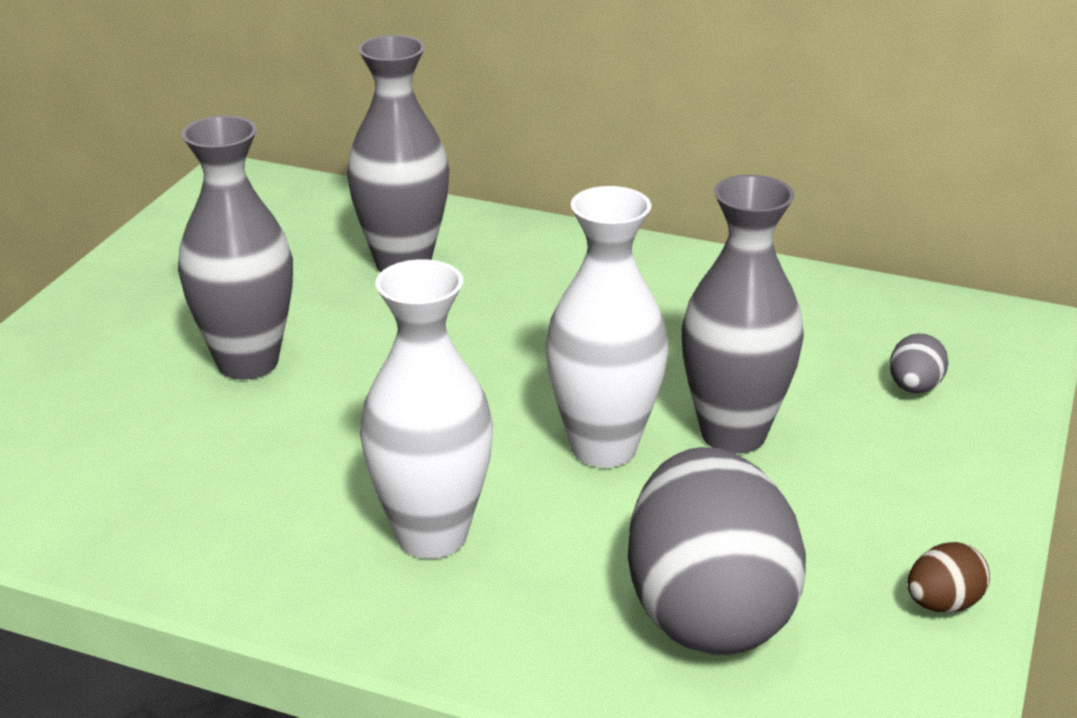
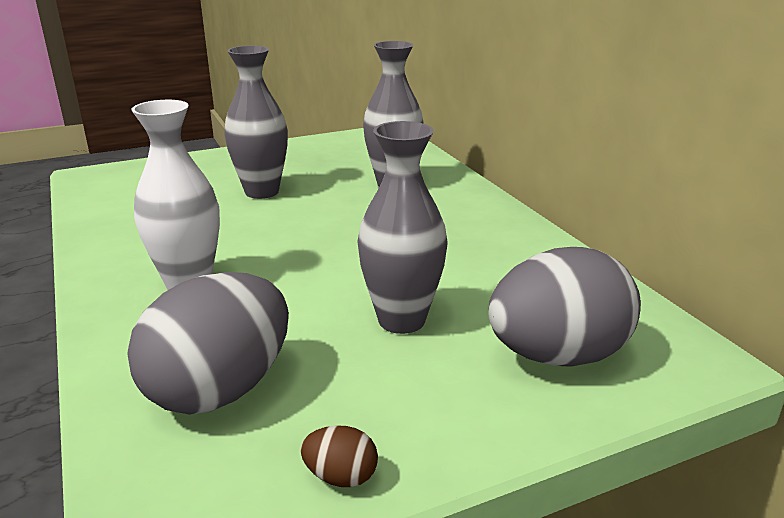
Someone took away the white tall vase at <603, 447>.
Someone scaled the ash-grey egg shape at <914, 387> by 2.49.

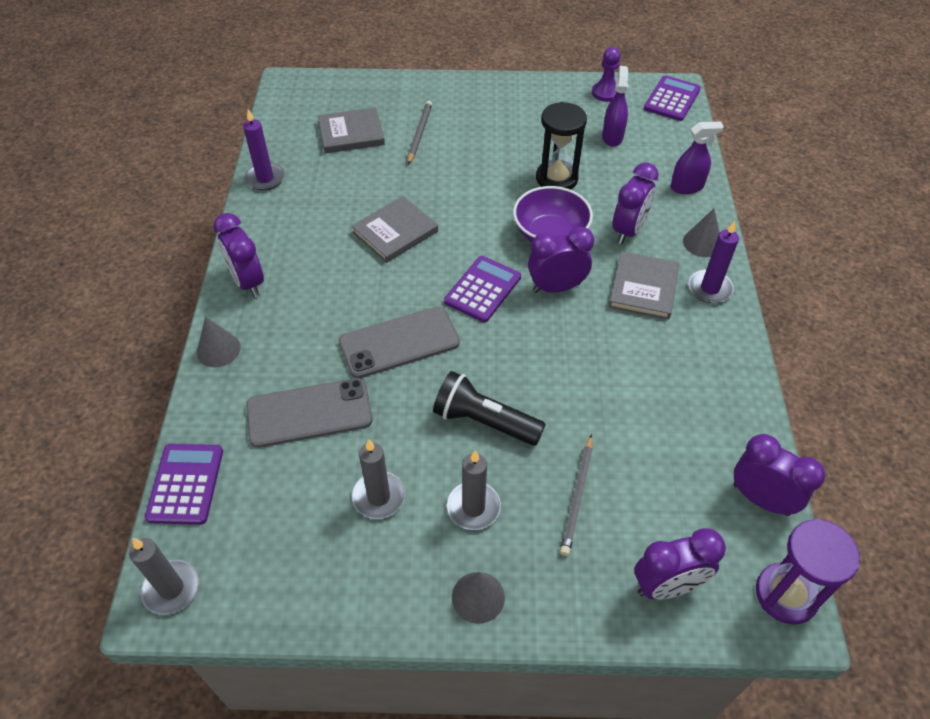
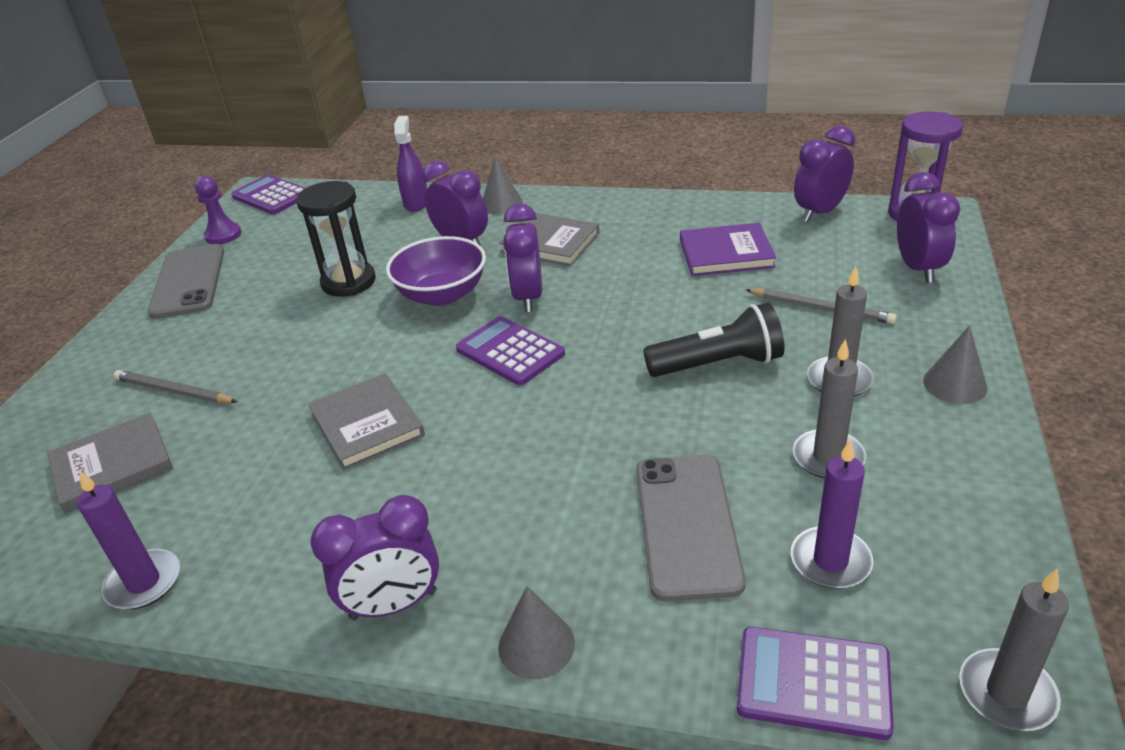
Someone rotated the ash-grey hardcover at <351, 133> by 60 degrees clockwise.
Someone carried the ash-grey mobile phone from <399, 342> to <188, 281>.
Someone rotated the jet-black torch at <484, 421> by 135 degrees counterclockwise.
Someone took away the purple spray bottle at <612, 137>.
Someone carried the purple wax candle from <710, 288> to <830, 561>.
Someone put down the purple hardcover at <726, 253>.

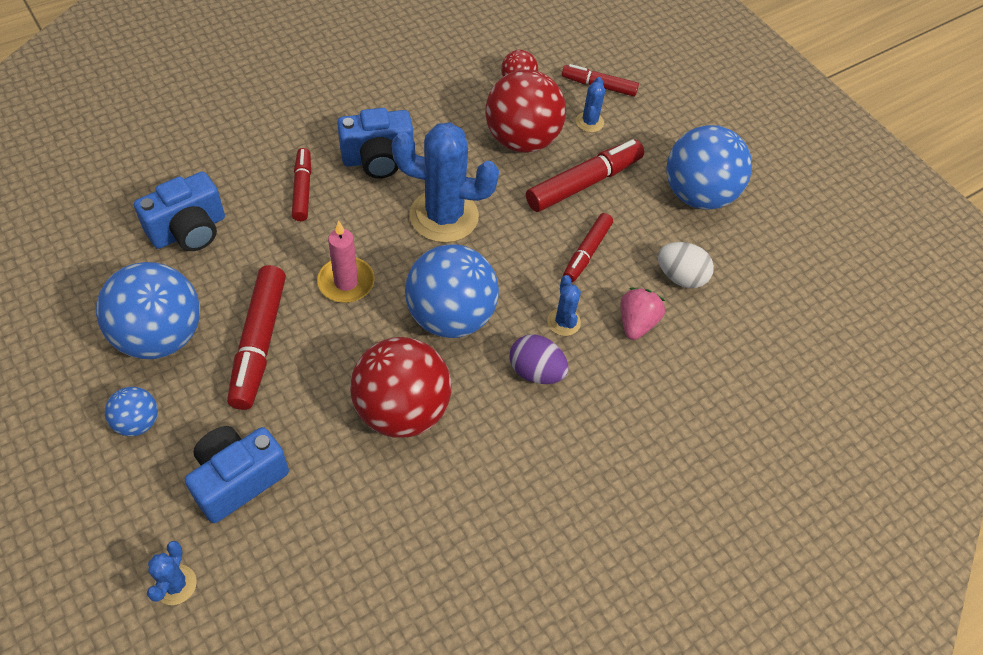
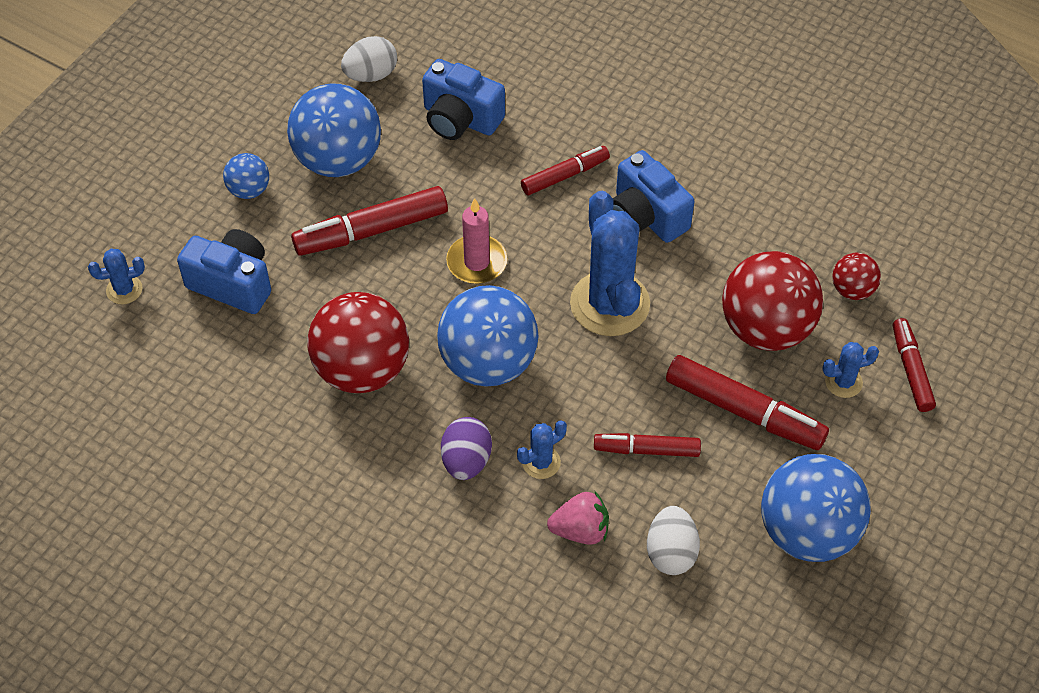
Someone put down the white egg shape at <371, 75>.

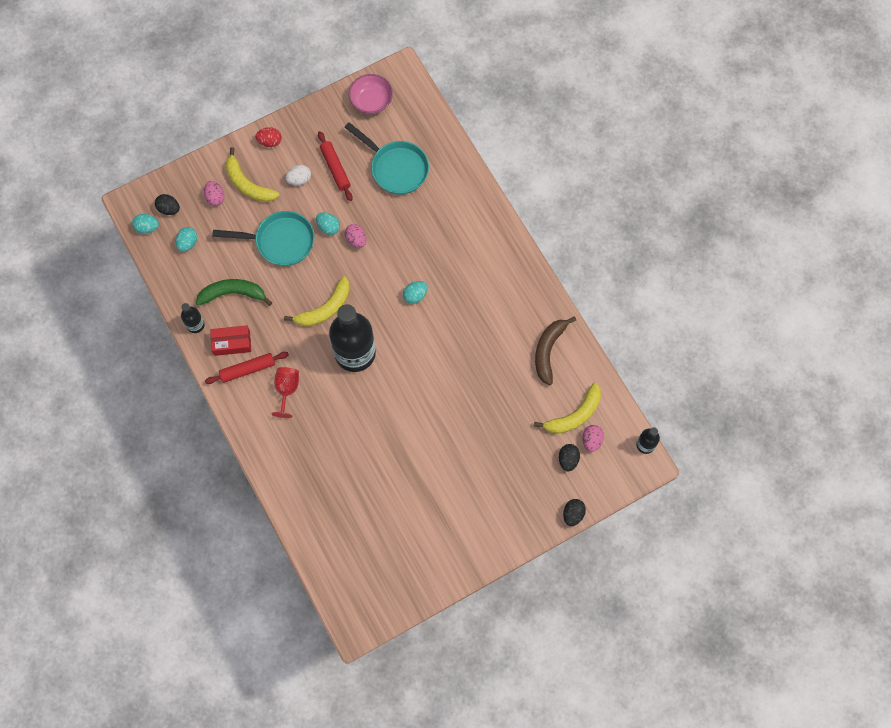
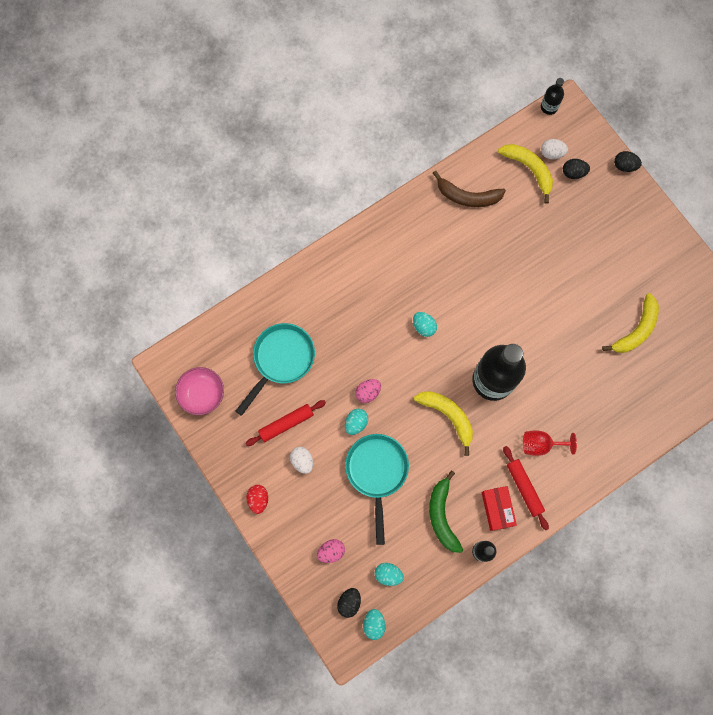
Someone carried the golden banana from <248, 184> to <636, 330>.
Someone repainted the rose-pink egg shape at <591, 440>, which became the white egg shape at <552, 153>.

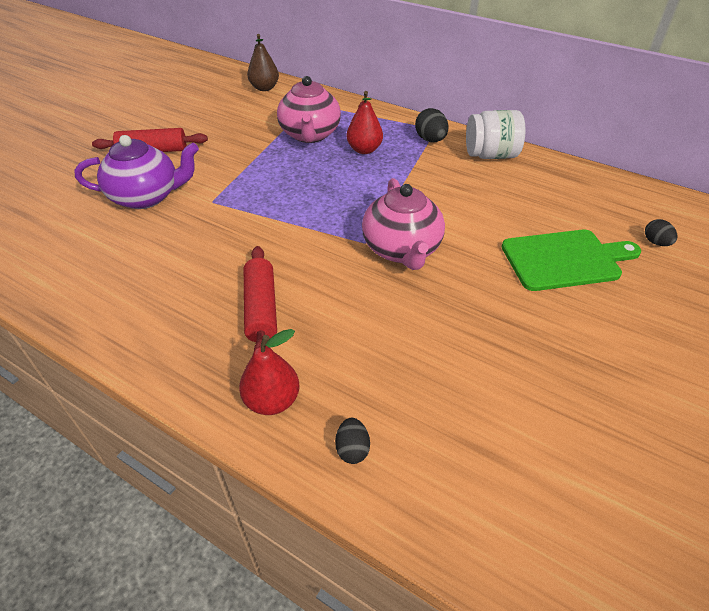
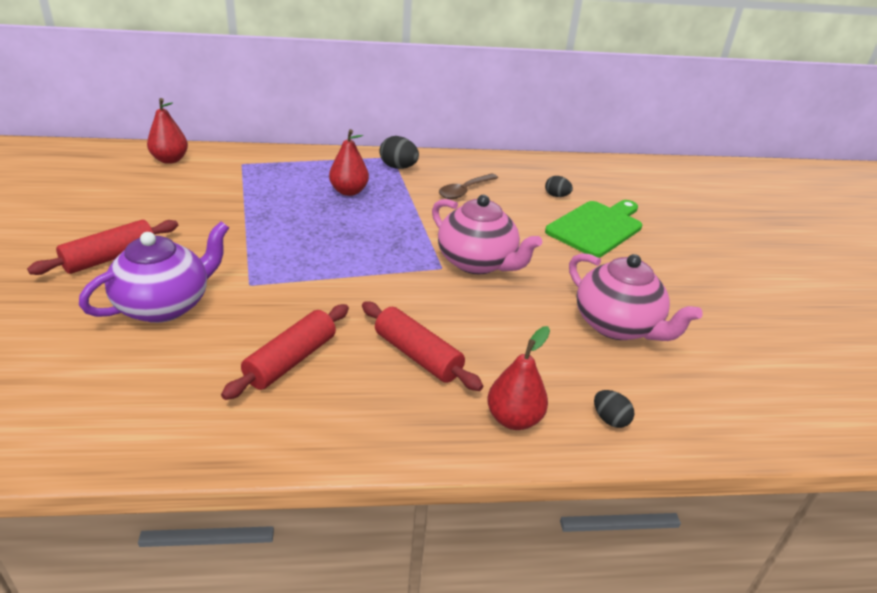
Someone repainted the brown pear at <264, 88>, which became the crimson pear at <170, 160>.
Someone carried the rose-pink china teapot from <310, 135> to <617, 326>.
Someone took away the white jar at <490, 155>.
Someone carried the jet-black egg shape from <656, 242> to <556, 196>.
Someone put down the crimson pastry roller at <291, 360>.
Someone put down the brown tablespoon at <464, 191>.

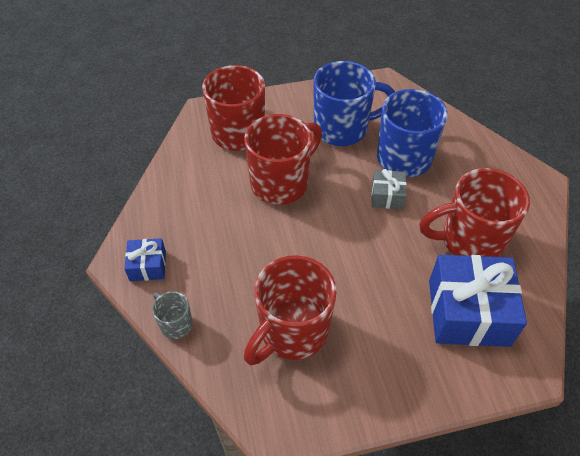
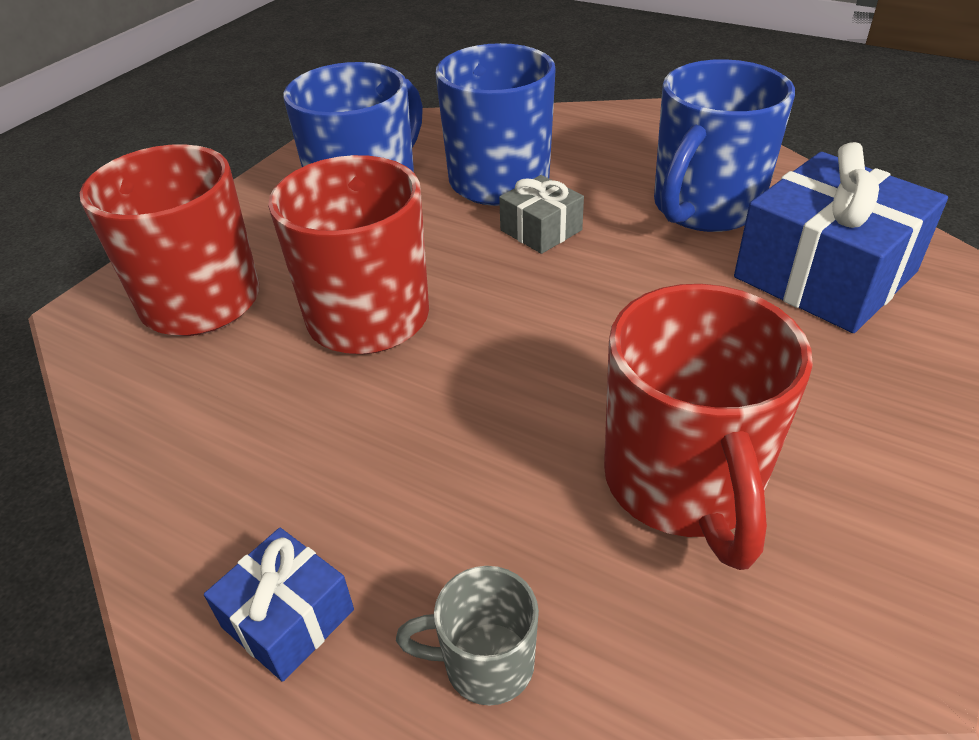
Someone repainted the crimson mug at <469, 241>, which became the royal blue mug at <704, 208>.

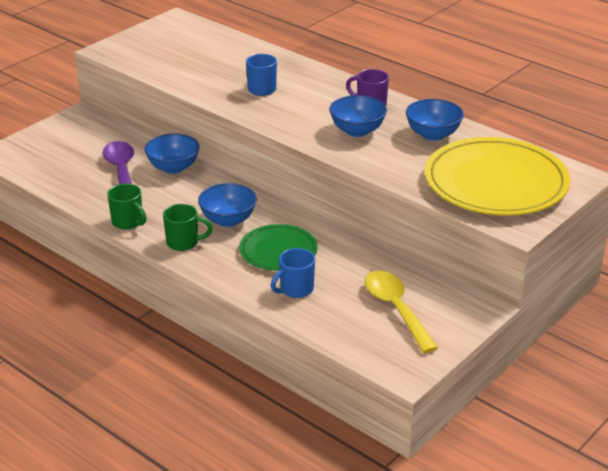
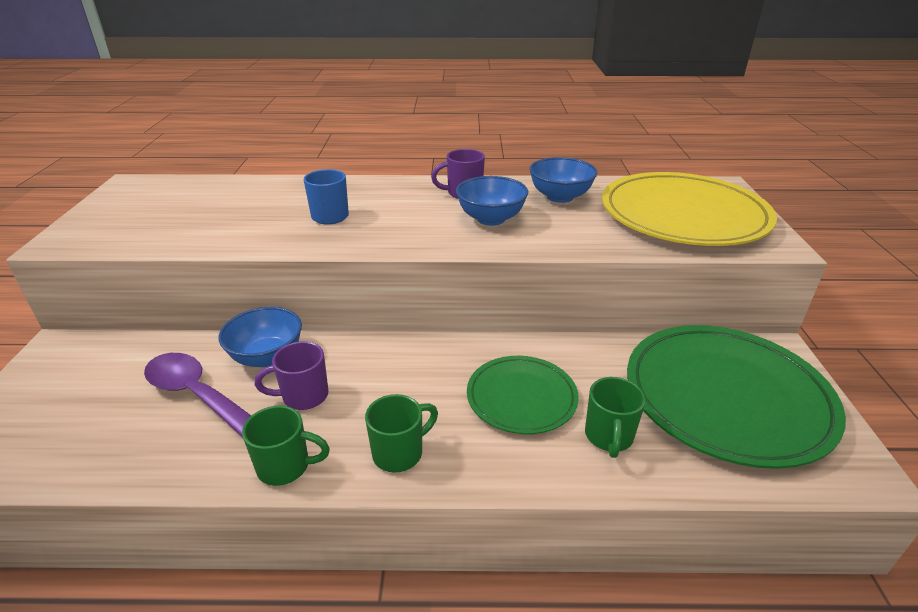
Someone took away the royal blue bowl at <228, 220>.
Someone repainted the royal blue mug at <295, 289>, which became the leaf-green mug at <608, 437>.
Someone swapped the golden tablespoon at <396, 309> for the leaf-green plate at <726, 397>.
Someone put down the purple mug at <303, 396>.

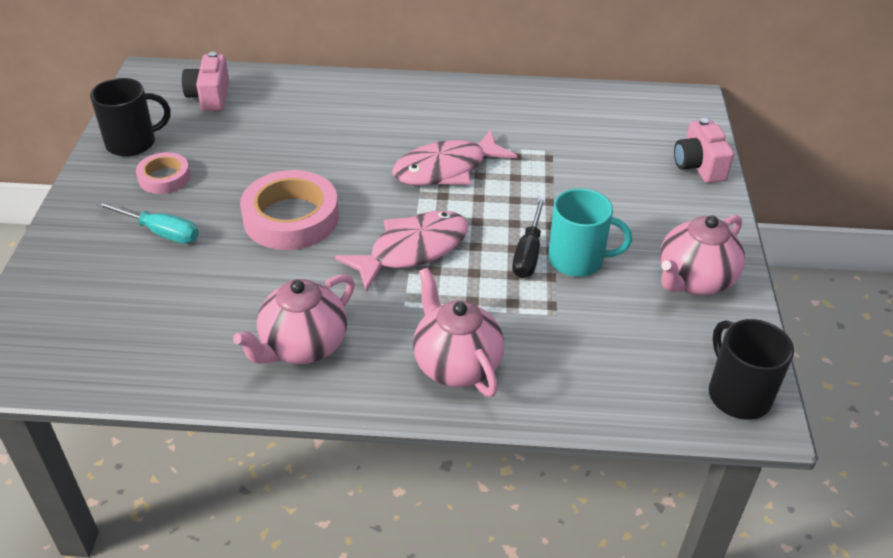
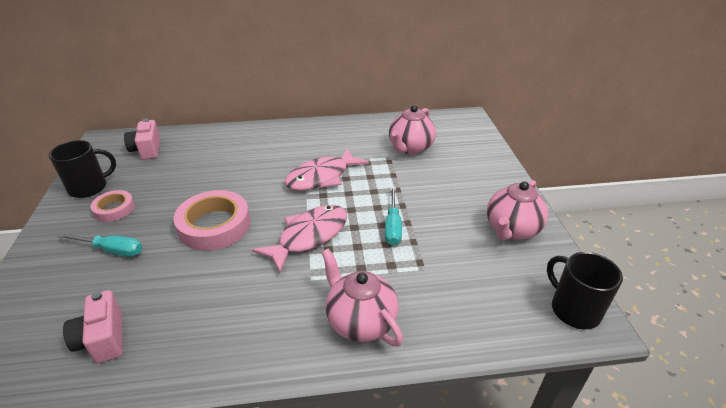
Someone carried the rose-pink china teapot from <302, 346> to <410, 148>.
Someone repainted the jet-black screwdriver at <528, 252>, which became the turquoise screwdriver at <393, 226>.
Someone took away the turquoise mug at <578, 260>.
Someone carried the rose-pink photo camera from <699, 166> to <103, 339>.

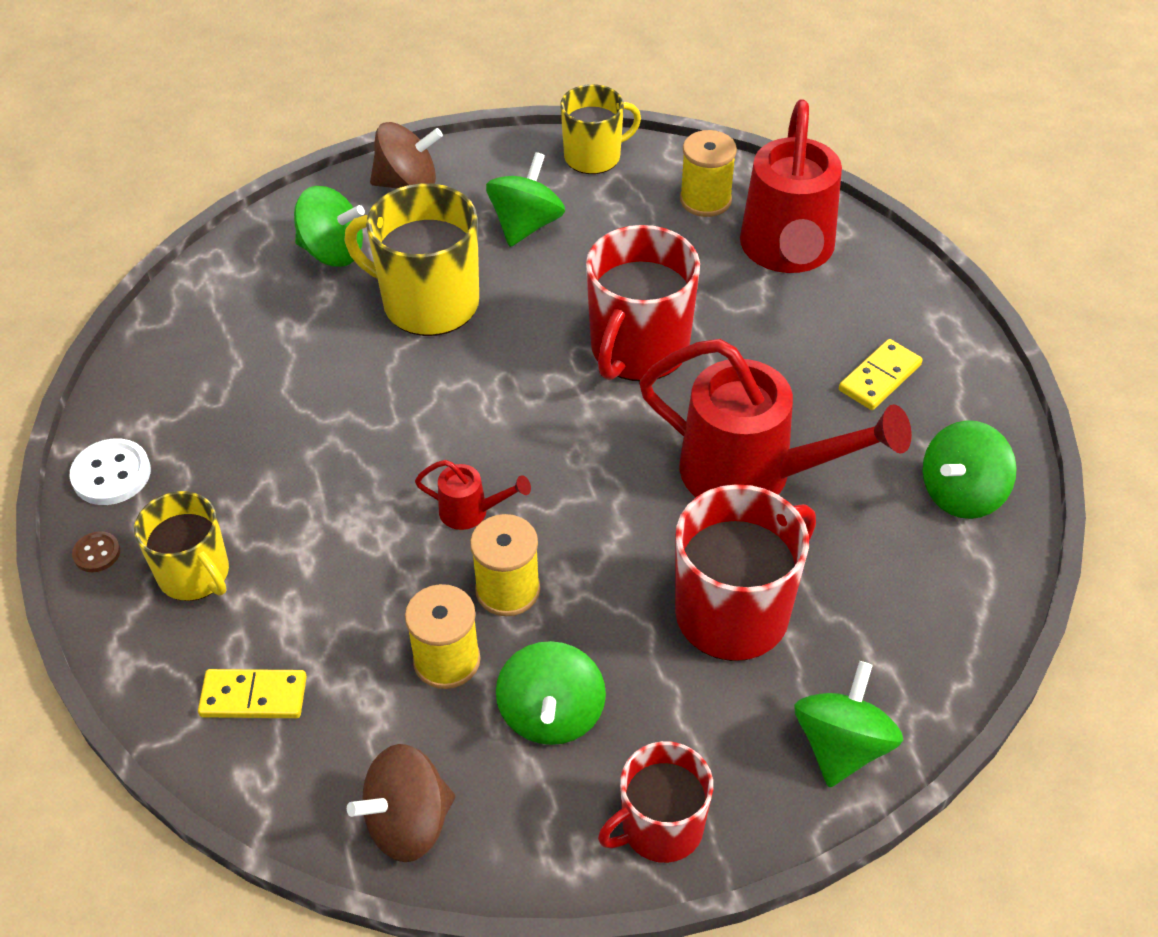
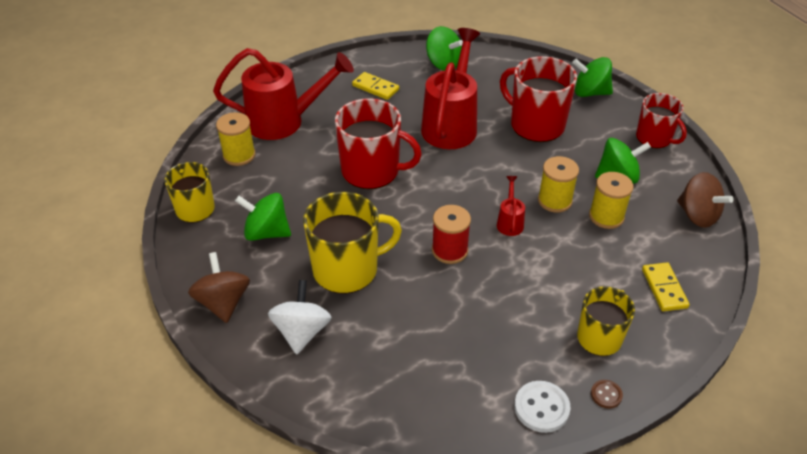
Someone repainted the leaf-green toy top at <332, 252>, which became the white toy top at <302, 332>.
Someone rotated the golden mug at <428, 303> by 120 degrees counterclockwise.
Someone put down the crimson spool at <449, 250>.

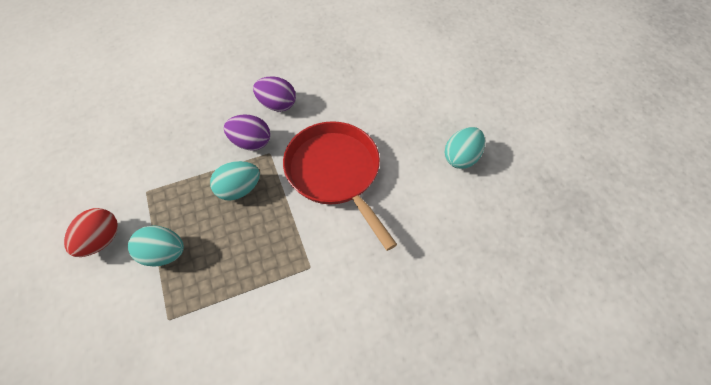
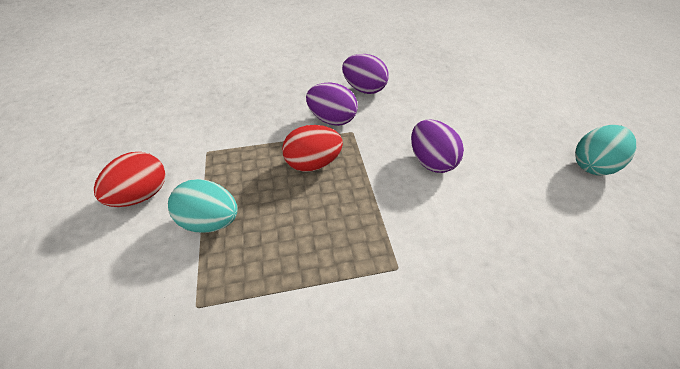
Someone repainted the turquoise egg shape at <239, 189>, which became the crimson egg shape at <313, 163>.
Someone swapped the crimson skillet at <335, 173> for the purple egg shape at <431, 161>.

